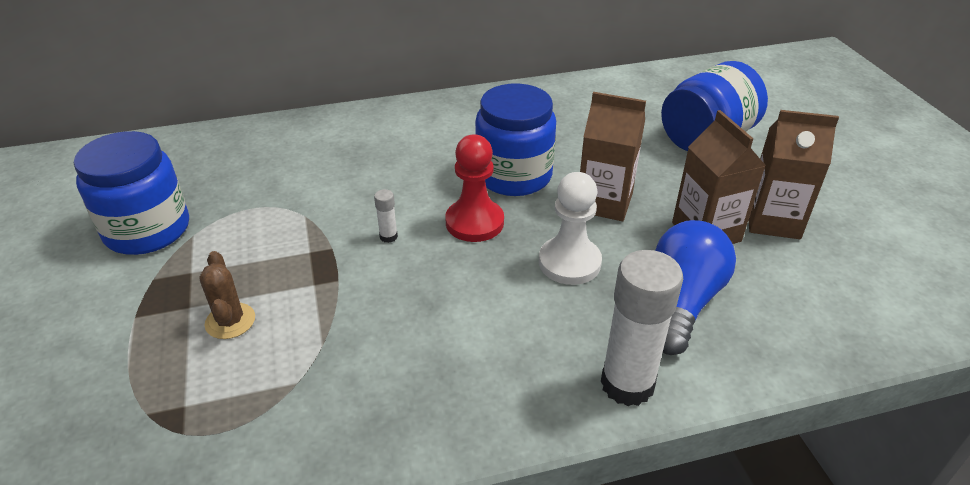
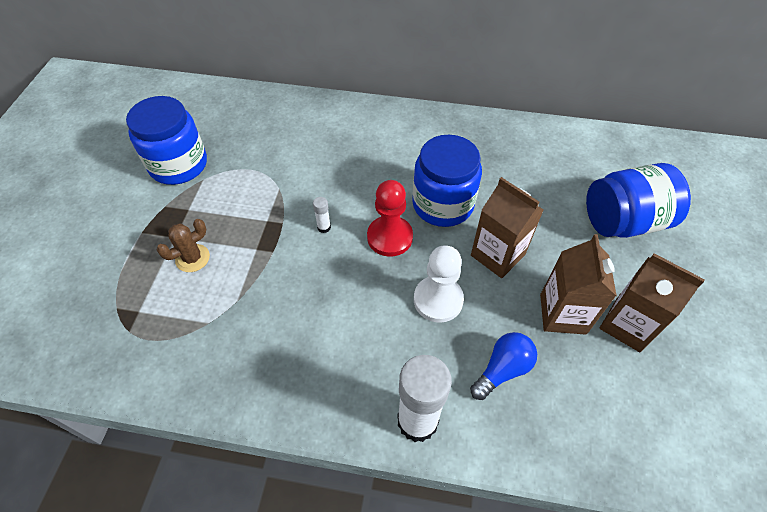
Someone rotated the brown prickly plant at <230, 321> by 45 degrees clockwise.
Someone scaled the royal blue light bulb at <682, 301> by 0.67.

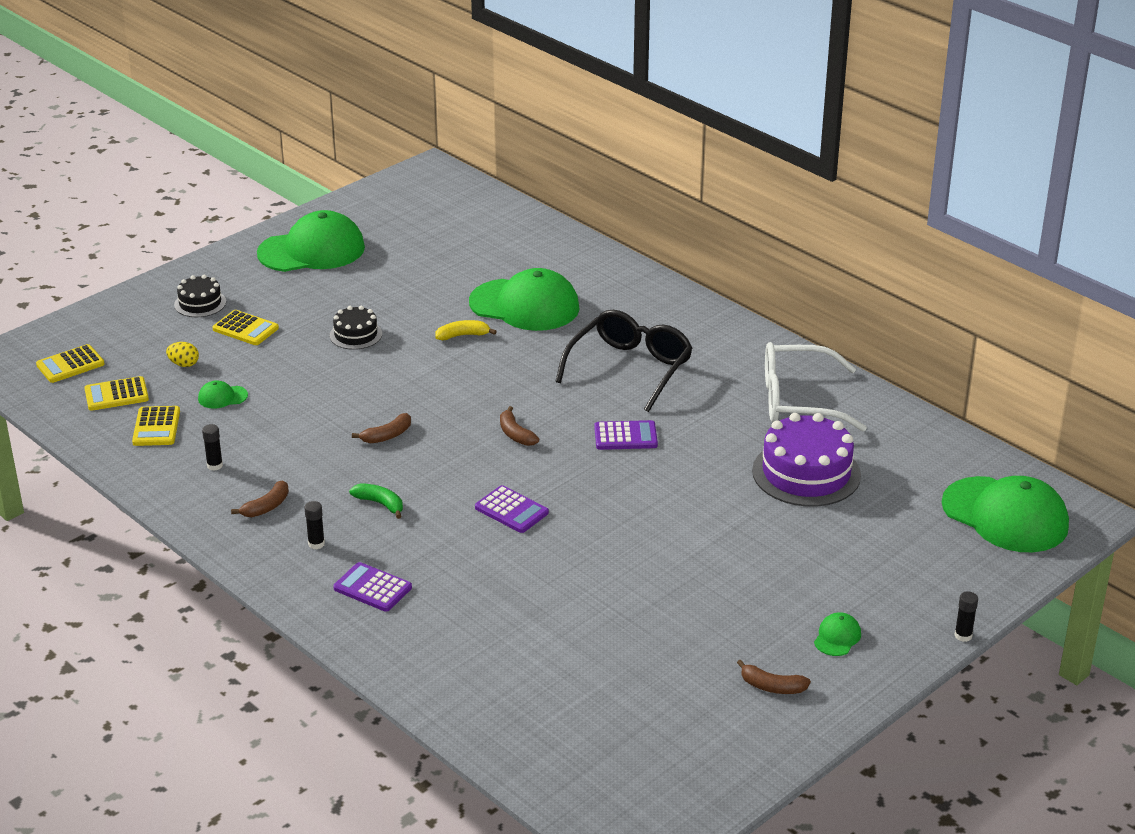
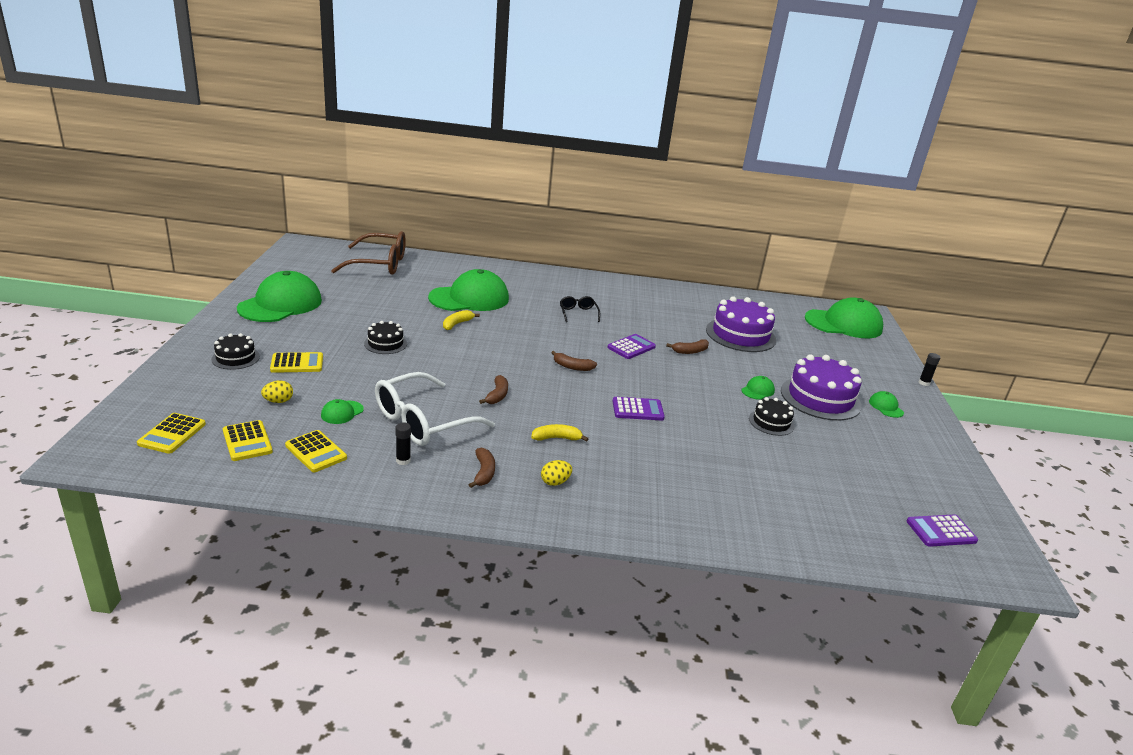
Someone rotated the golden calculator at <116, 395> by 60 degrees counterclockwise.
Someone swapped the jet-black glue stick at <316, 544> for the golden egg shape at <555, 482>.
Someone carried the purple calculator from <372, 588> to <941, 531>.
Someone repainted the leaf-green banana at <380, 504>, which became the golden banana at <556, 438>.
Someone scaled the jet-black glasses at <629, 369> by 0.48.
Someone carried the brown banana from <772, 687> to <690, 351>.
Someone carried the white glasses from <799, 401> to <423, 421>.
Someone put down the brown glasses at <379, 264>.
Someone put down the leaf-green baseball cap at <757, 390>.
Someone put down the jet-black cake at <771, 422>.
Someone put down the purple cake at <820, 398>.

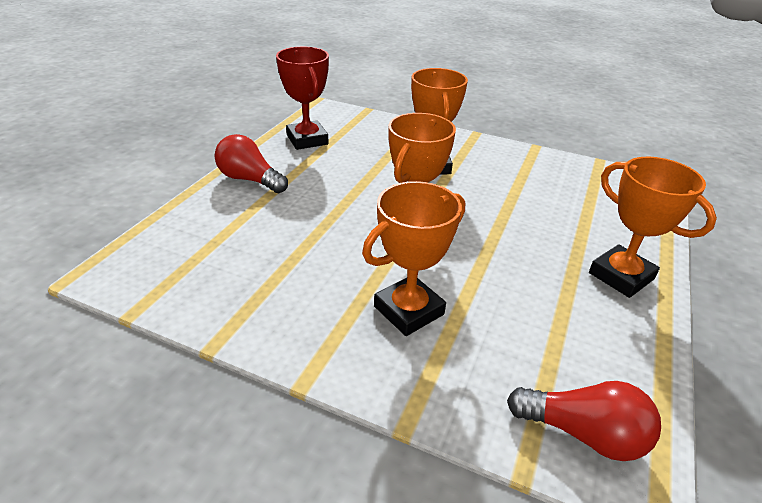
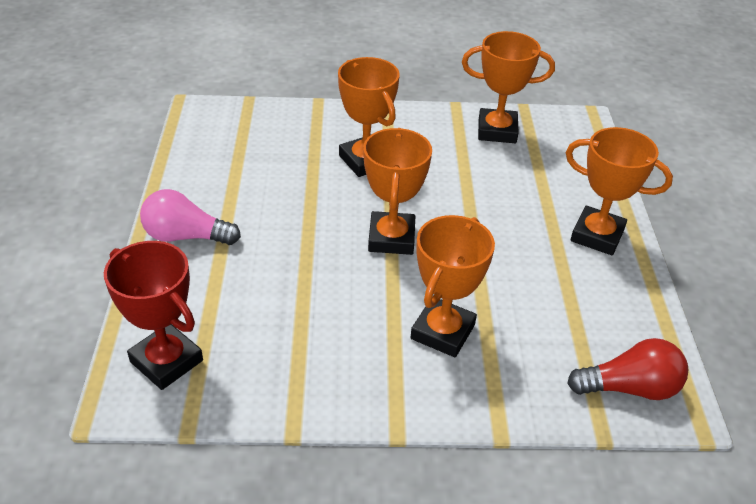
Someone repainted the crimson light bulb at <250, 180>, which became the rose-pink light bulb at <186, 236>.
Someone carried the crimson prize cup from <307, 140> to <166, 361>.
Someone put down the orange prize cup at <497, 131>.

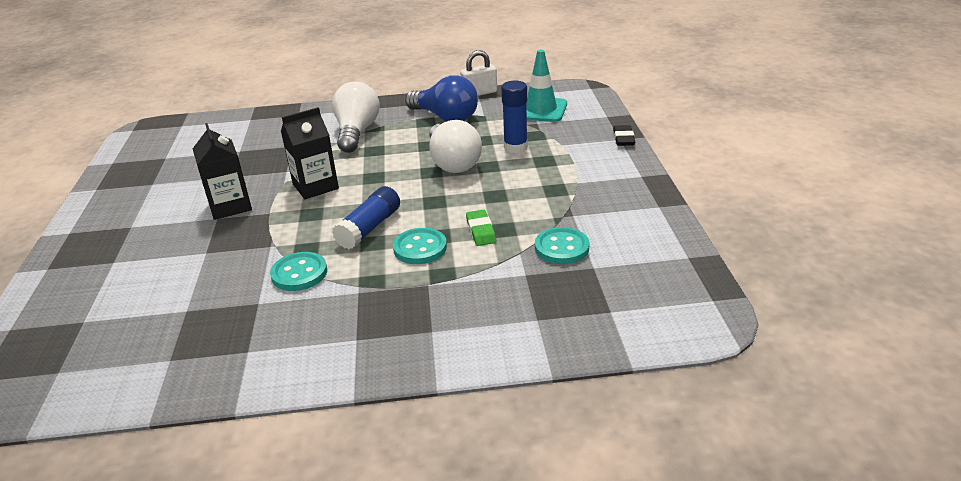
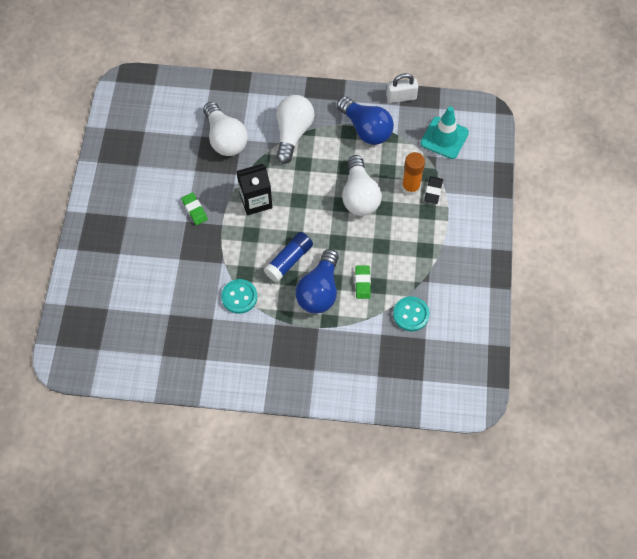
Someone swapped the jet-black juice carton at <230, 206> for the leaf-green gum eraser at <194, 210>.
Someone swapped the turquoise button at <420, 248> for the royal blue light bulb at <319, 291>.
Someone repainted the royal blue glue stick at <515, 147>, which became the orange glue stick at <410, 187>.
Someone carried the jet-black gum eraser from <623, 138> to <433, 191>.
Someone put down the white light bulb at <225, 139>.

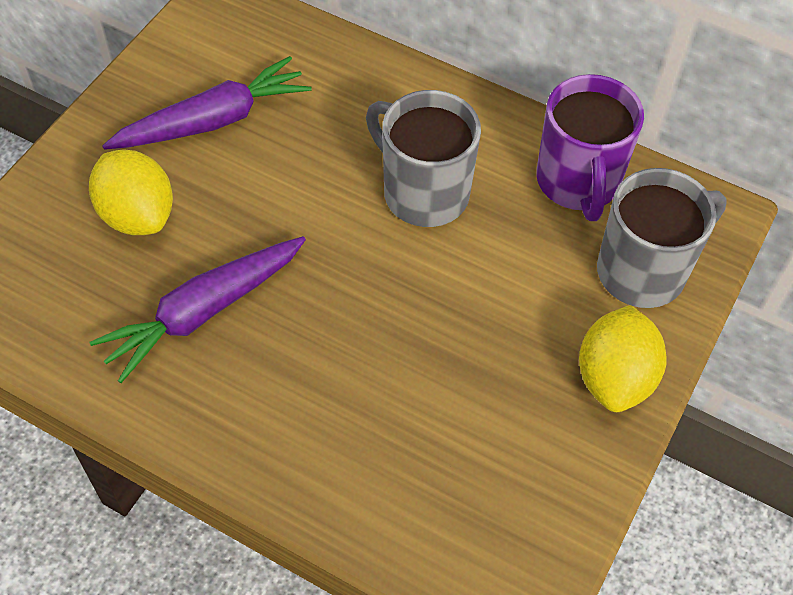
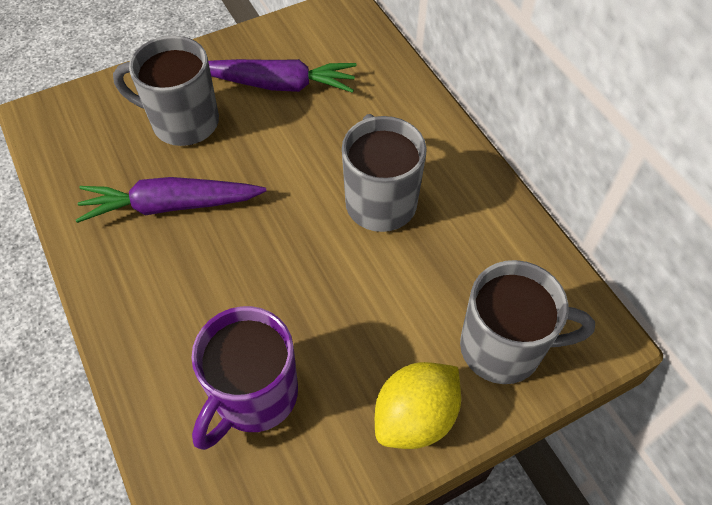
Someone swapped the golden citrus fruit at <137, 215> for the ash-grey mug at <183, 122>.
Someone carried the purple mug from <578, 182> to <254, 396>.

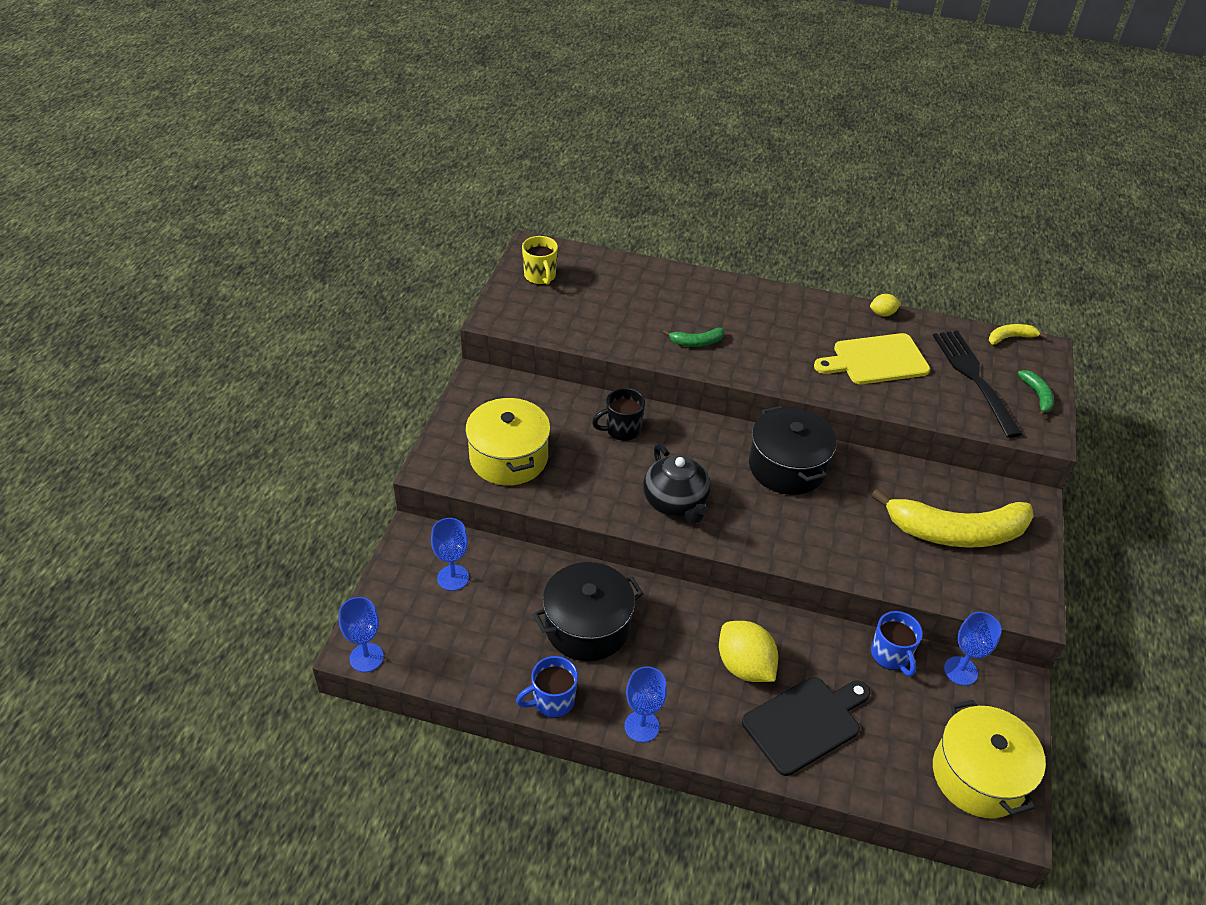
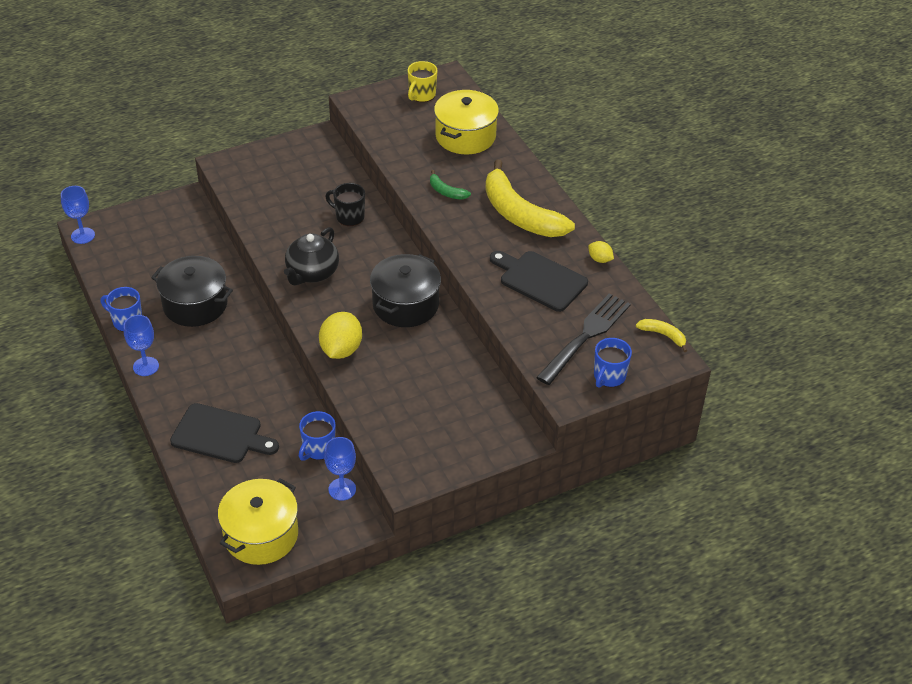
Someone took away the royal blue wine glass at <453, 578>.
Someone carried the golden pot from <508, 457> to <465, 136>.
Someone carried the golden citrus fruit from <744, 666> to <341, 350>.
Someone repainted the golden cutting board at <876, 360>, which became the jet-black cutting board at <540, 280>.
Someone carried the golden banana from <956, 532> to <520, 214>.
Someone swapped the leaf-green banana at <1037, 396> for the royal blue mug at <609, 377>.

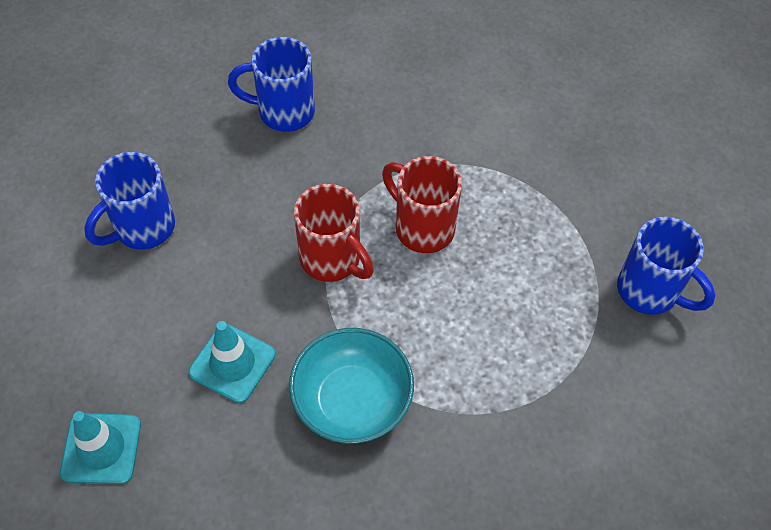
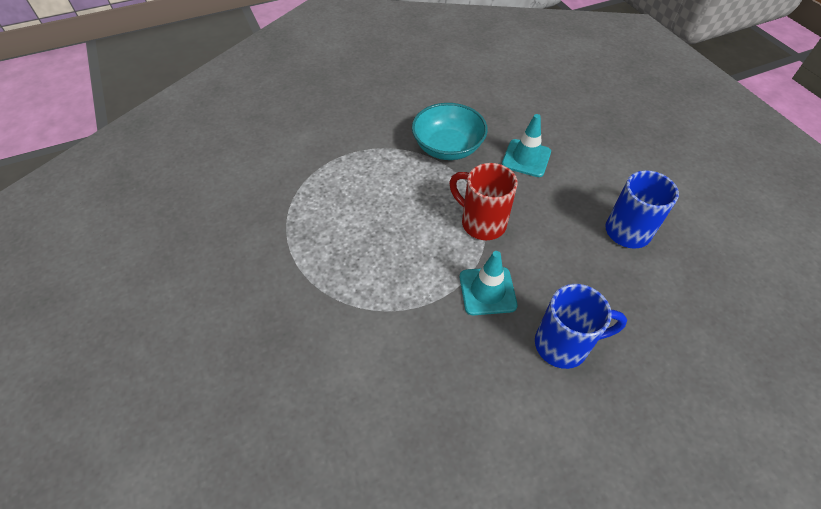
Someone carried the turquoise traffic cone from <101, 448> to <487, 291>.
Someone took away the crimson mug at <422, 227>.
Someone took away the royal blue mug at <650, 291>.

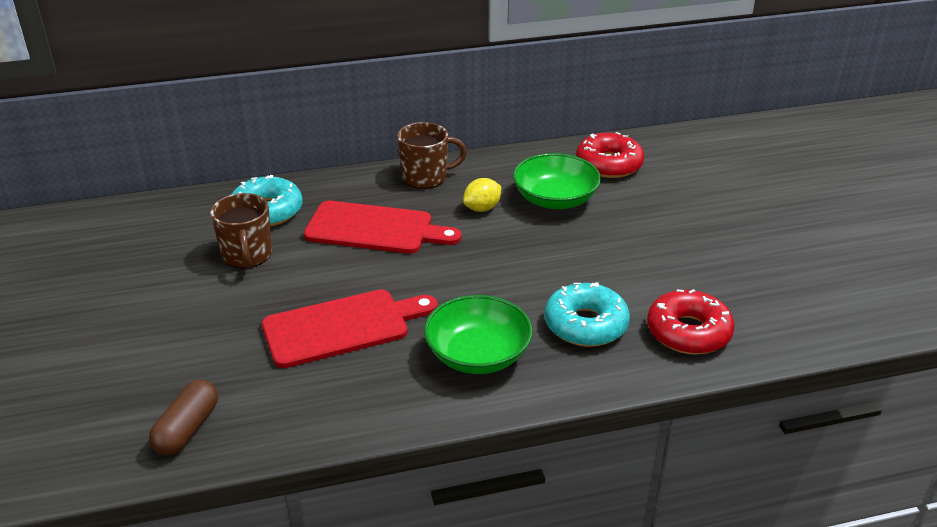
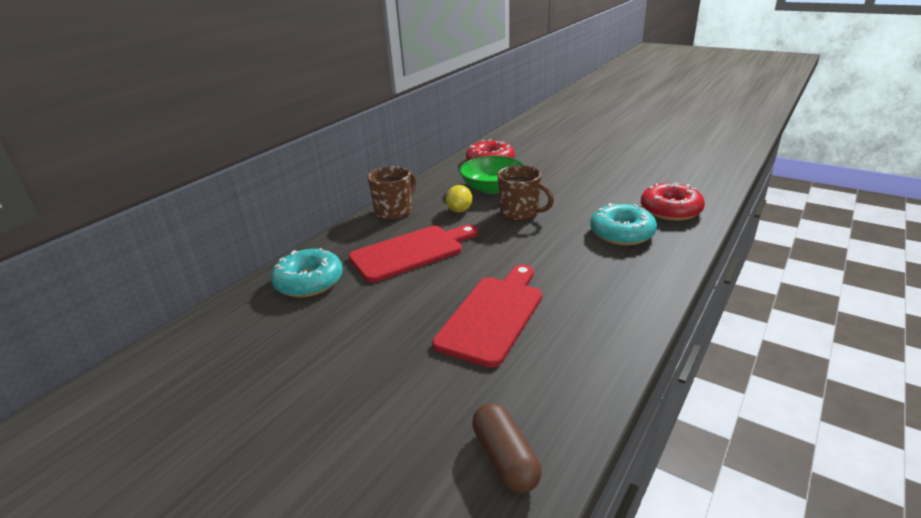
Someone carried the brown mug from <247, 255> to <520, 213>.
Someone took away the leaf-green bowl at <478, 355>.

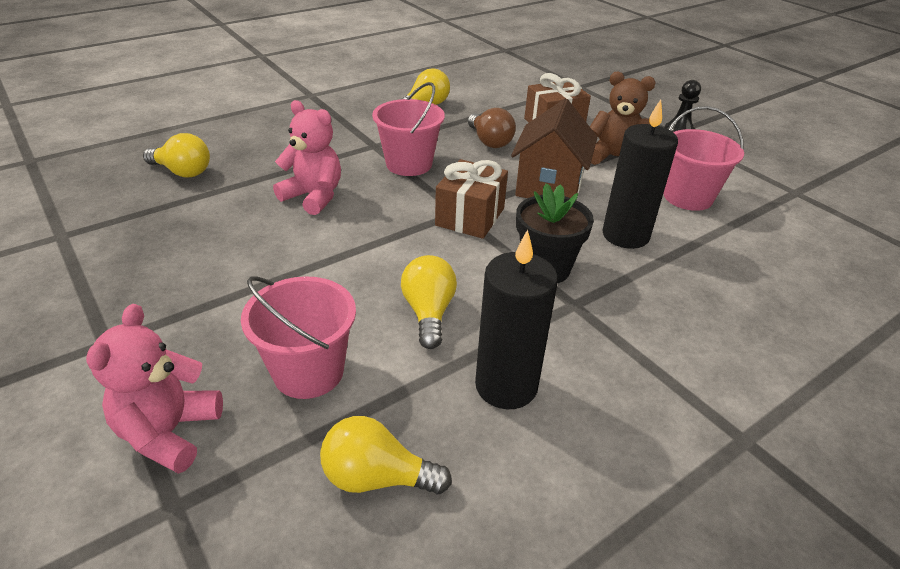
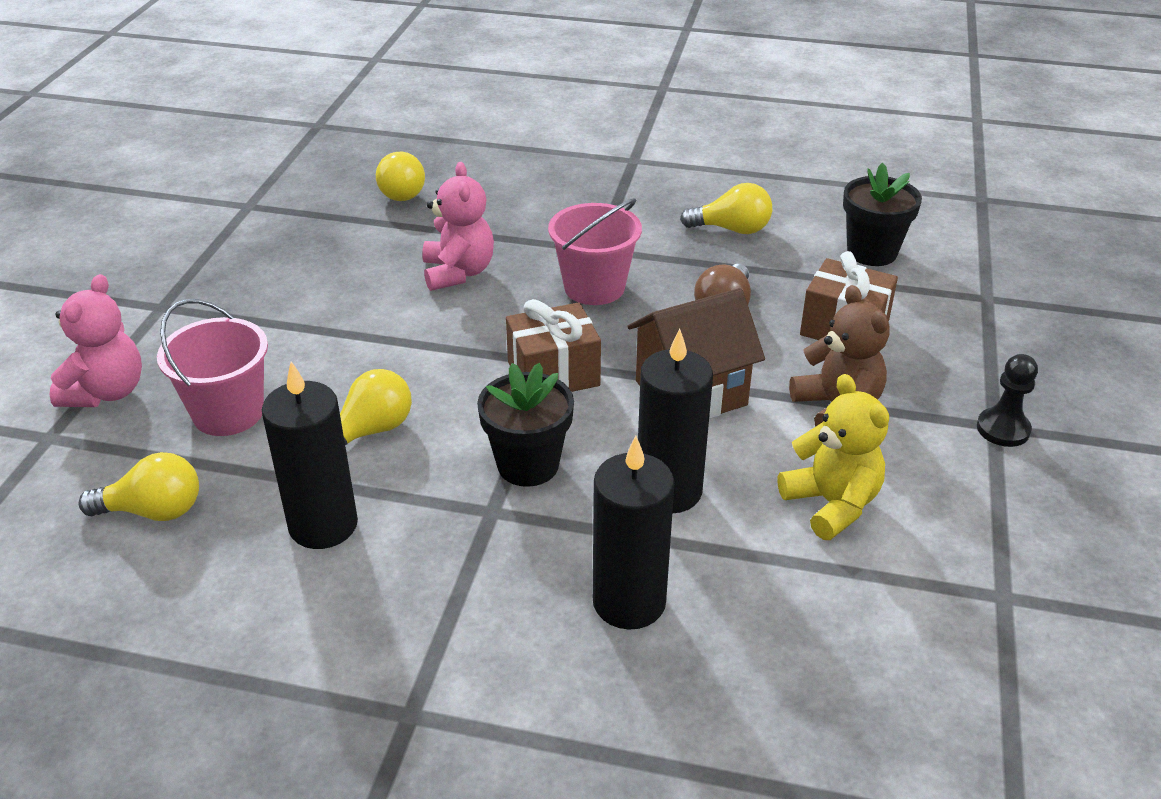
Someone rotated the rose-pink stuffed bear at <169, 433> by 135 degrees clockwise.
Someone rotated the golden light bulb at <377, 477> by 120 degrees clockwise.
Someone swapped the rose-pink pail at <688, 197> for the golden stuffed bear at <831, 504>.
Someone put down the jet-black wax candle at <629, 602>.
Someone put down the jet-black flower pot at <872, 252>.

